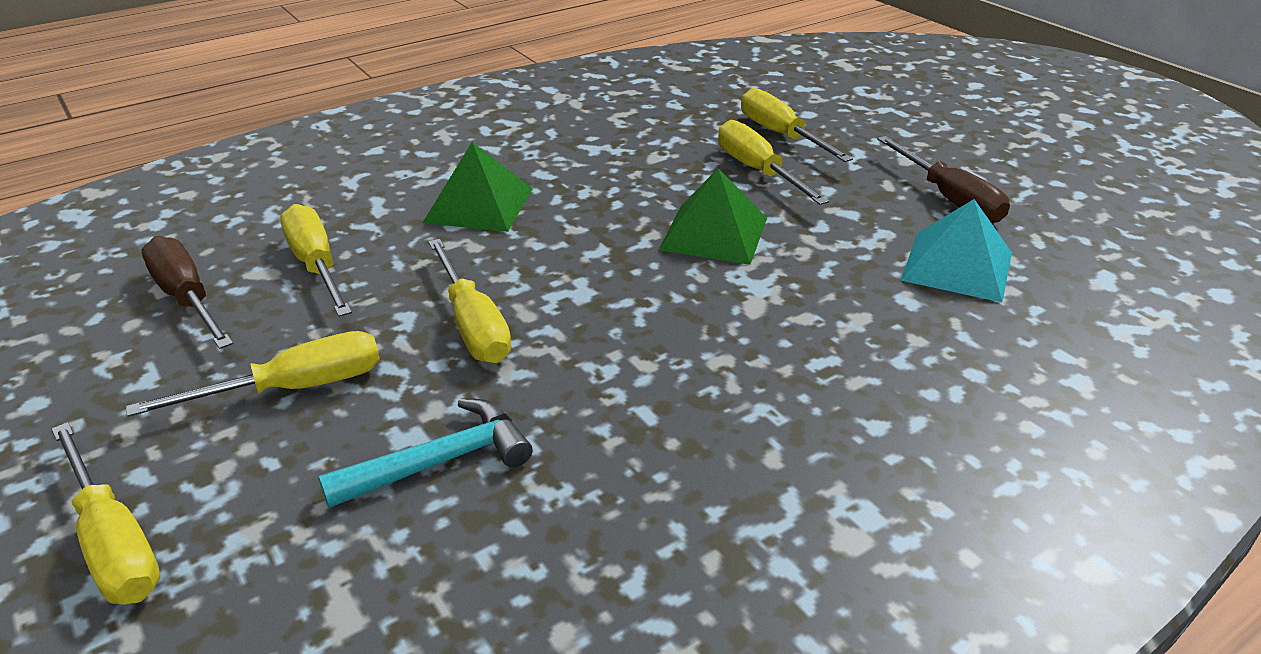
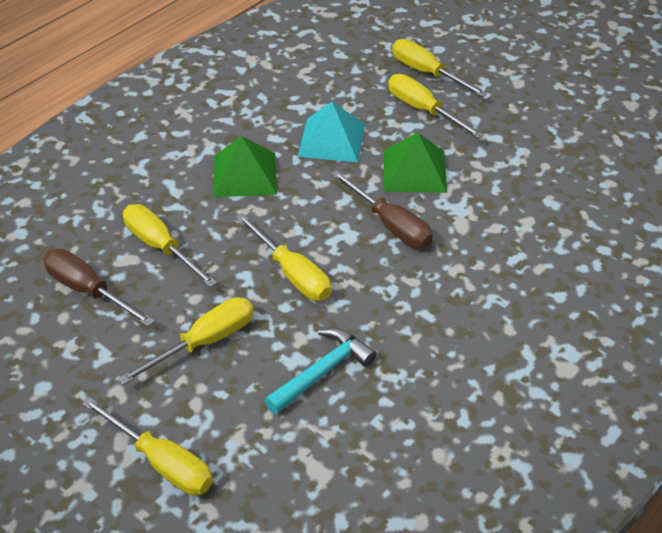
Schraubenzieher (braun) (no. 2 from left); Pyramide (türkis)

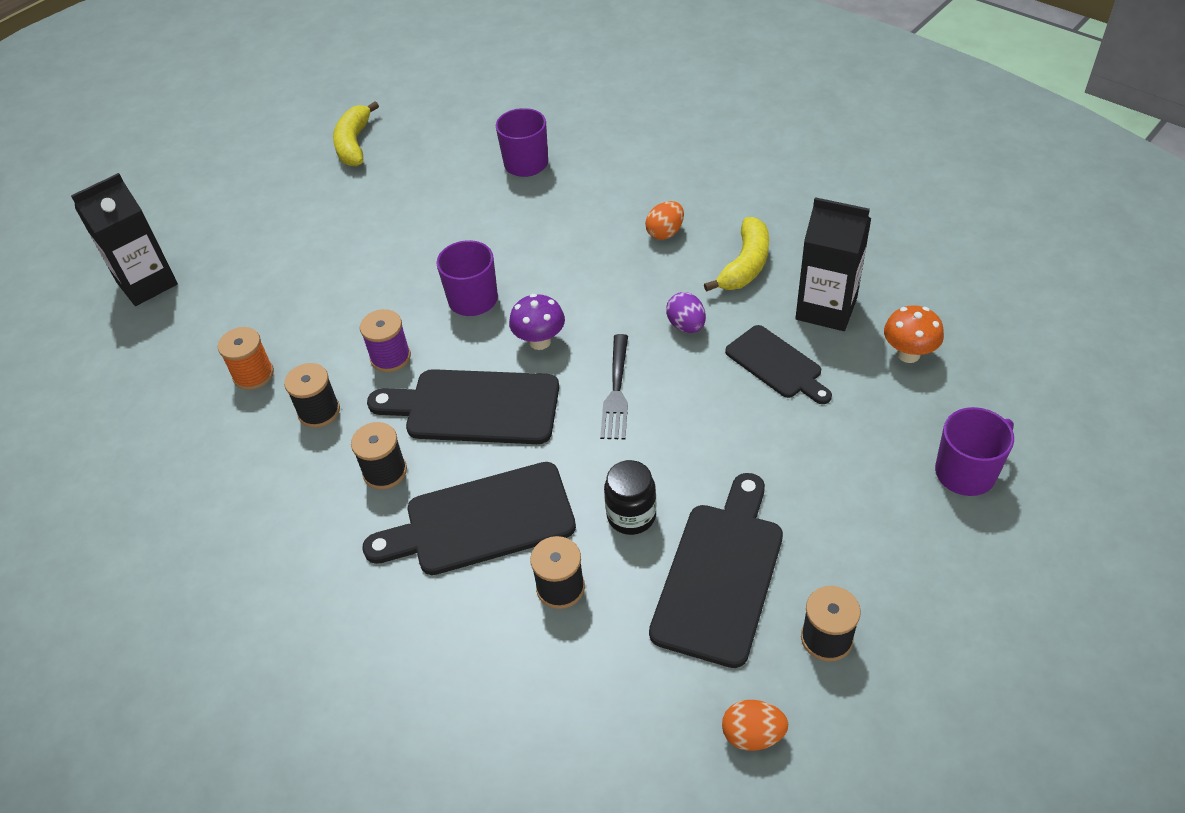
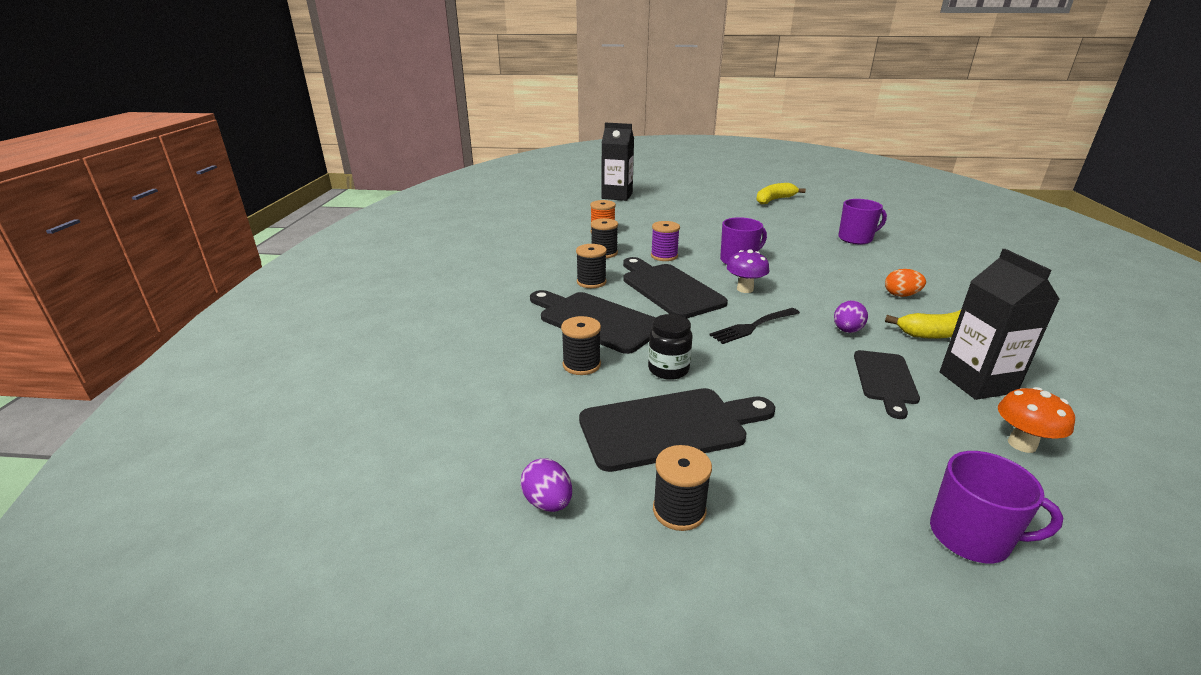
Ei (lila) (no. 1 from left)

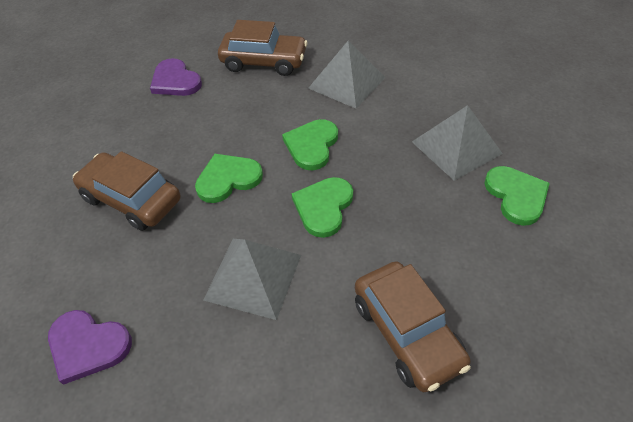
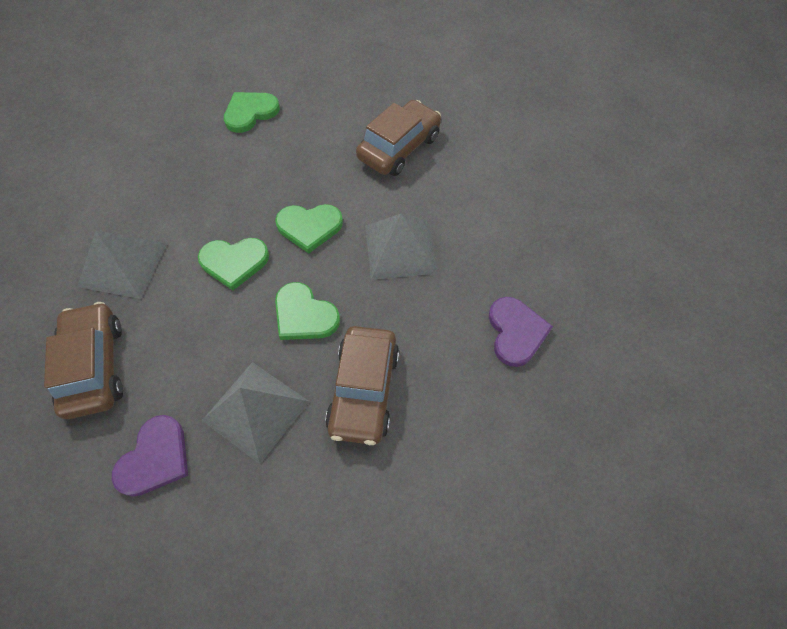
Pyramide (grau) (no. 2 from left)

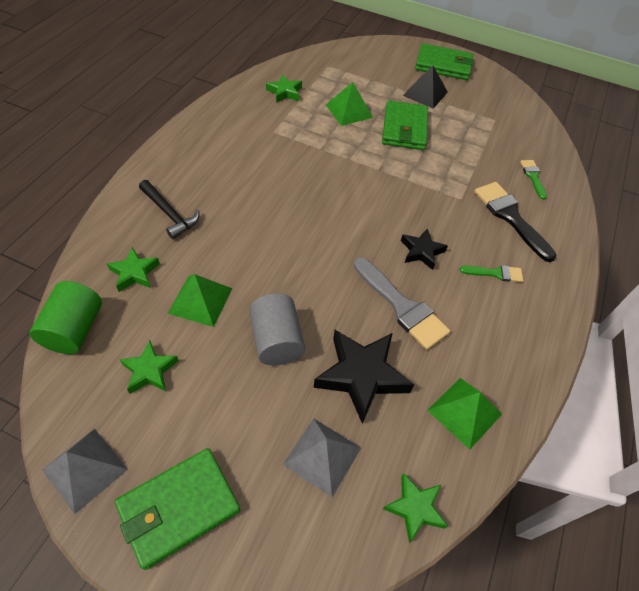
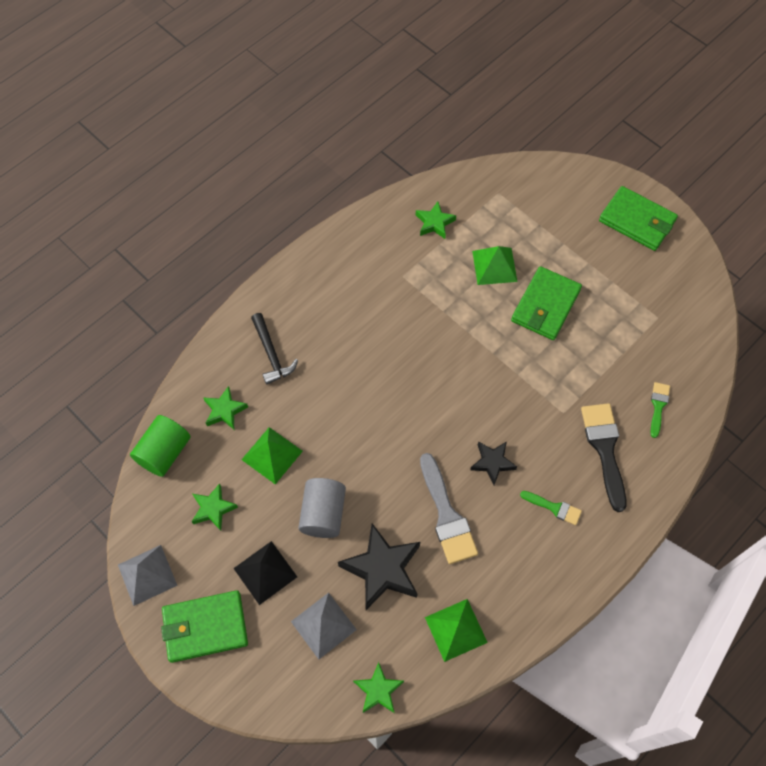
Pyramide (schwarz)

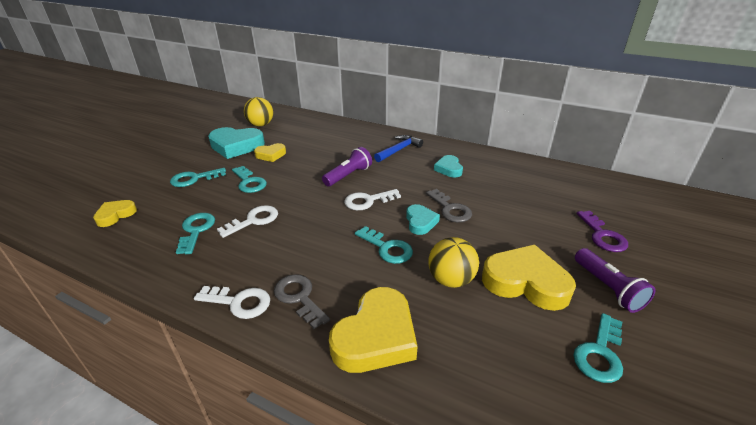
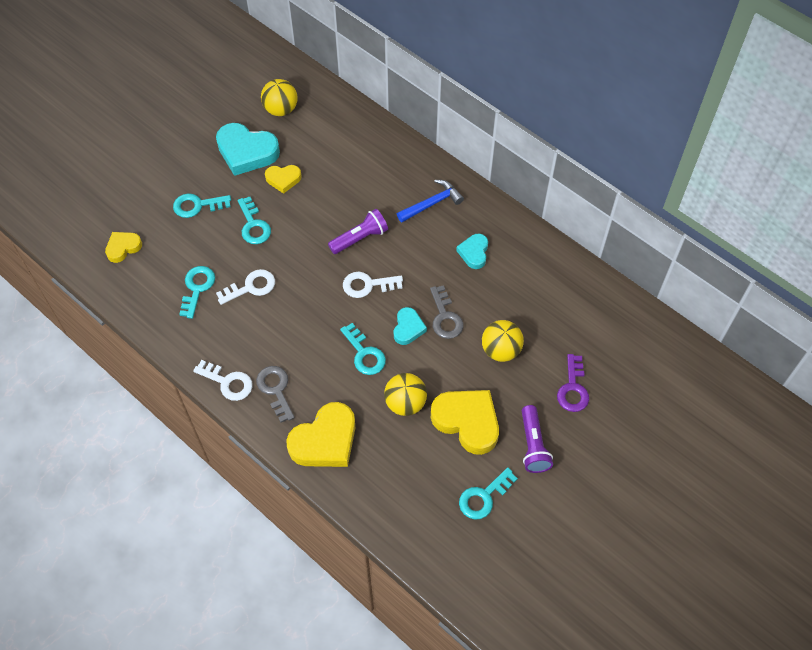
Ball (gelb) (no. 3 from left)

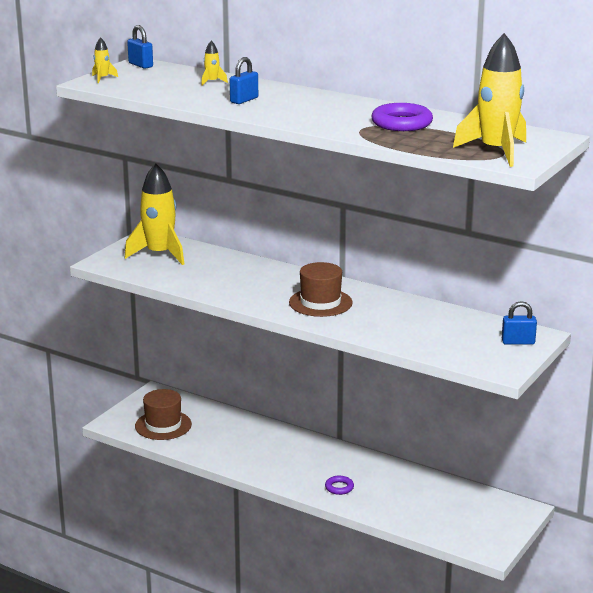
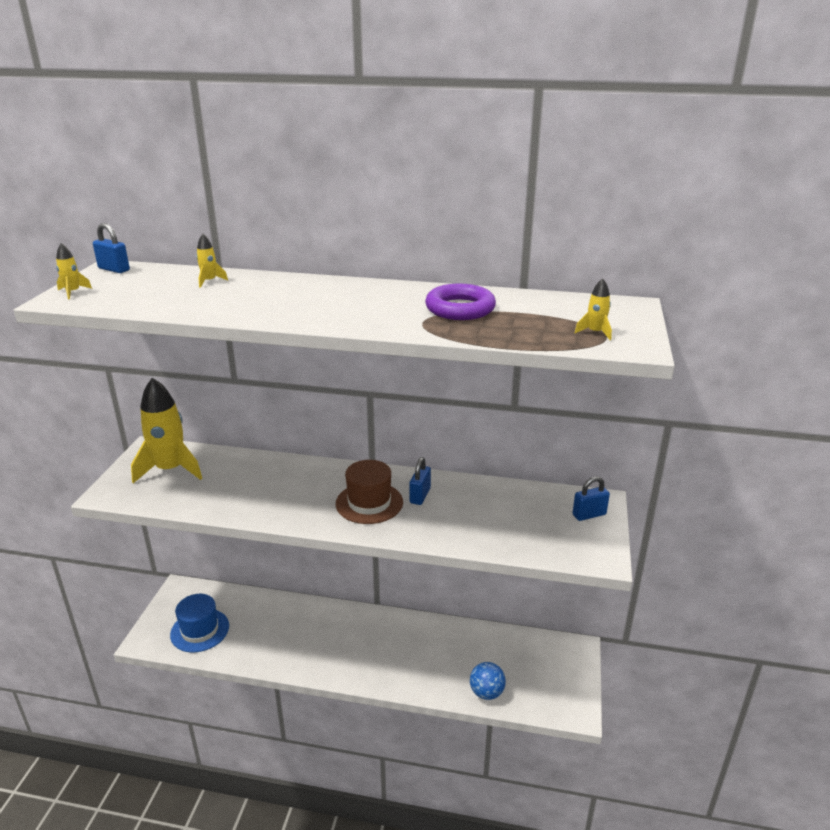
Rakete (gelb) (no. 4 from left); Vorhängeschloss (blau) (no. 2 from left); Hut (blau); Ring (lila) (no. 1 from left in the first image); Ball (blau)

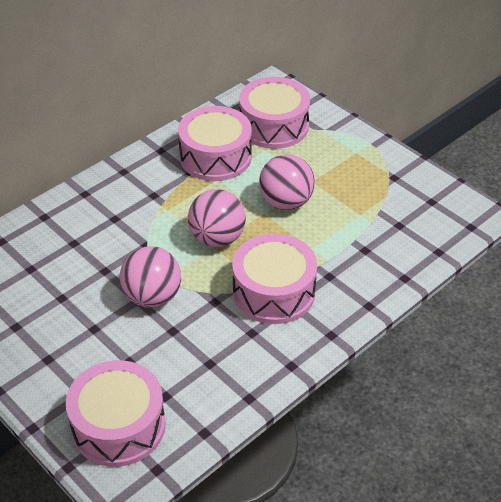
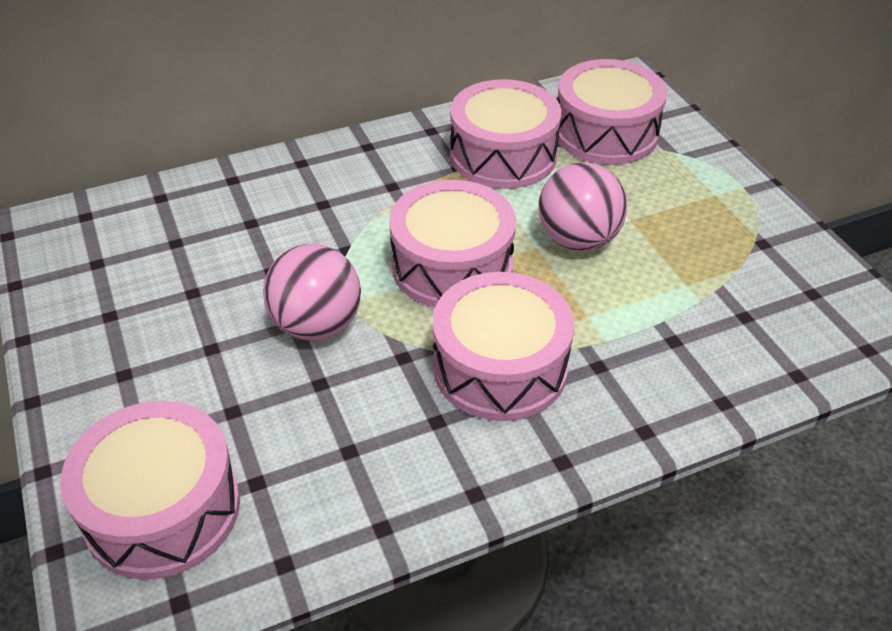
Trommel (rosa) (no. 2 from left)

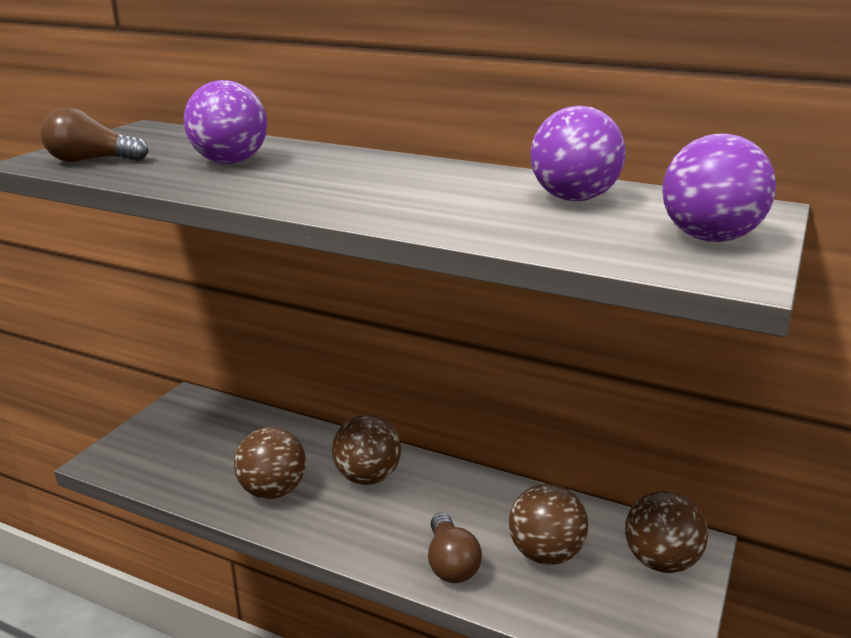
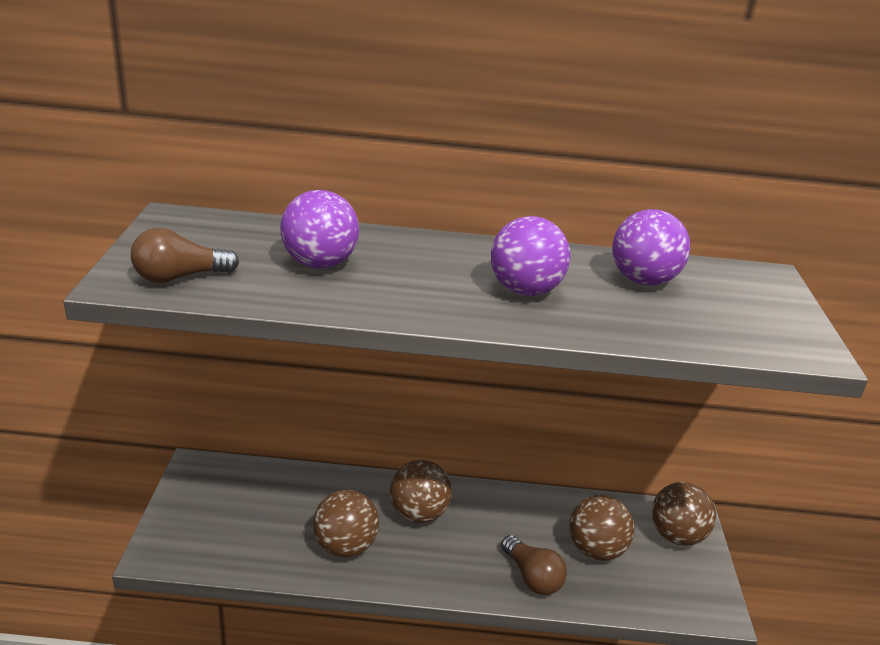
Ball (lila) (no. 2 from left)

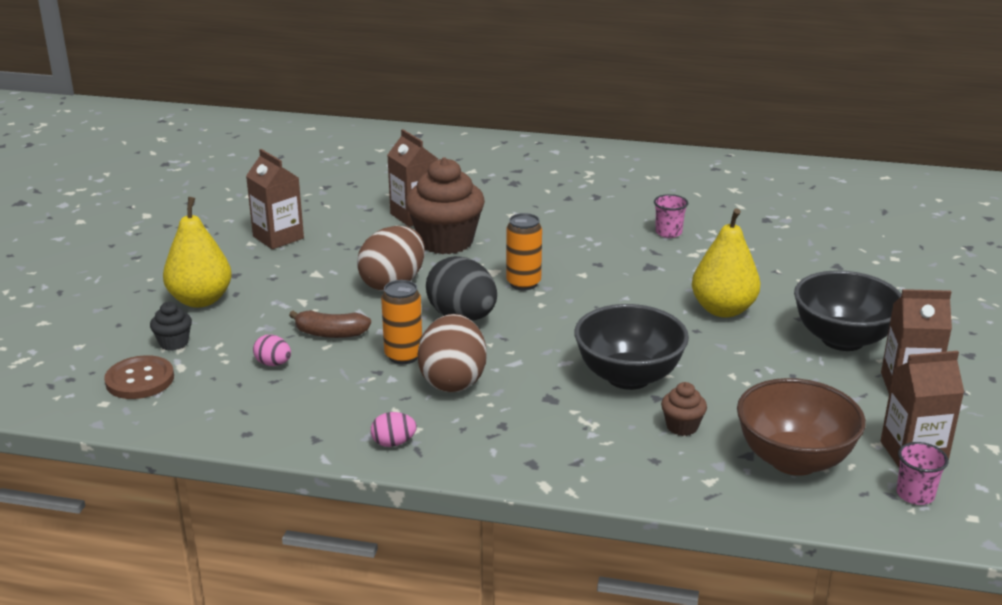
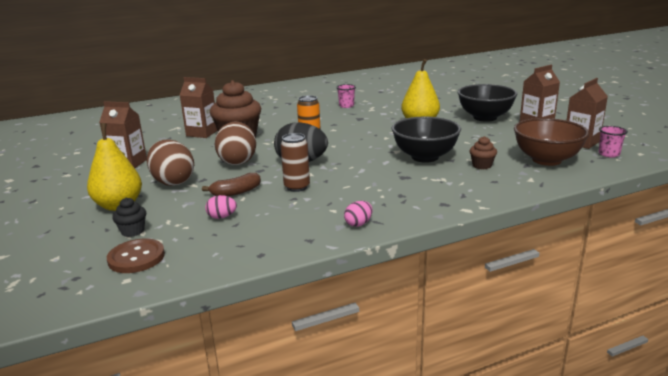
Dose (braun); Ei (braun) (no. 1 from left)

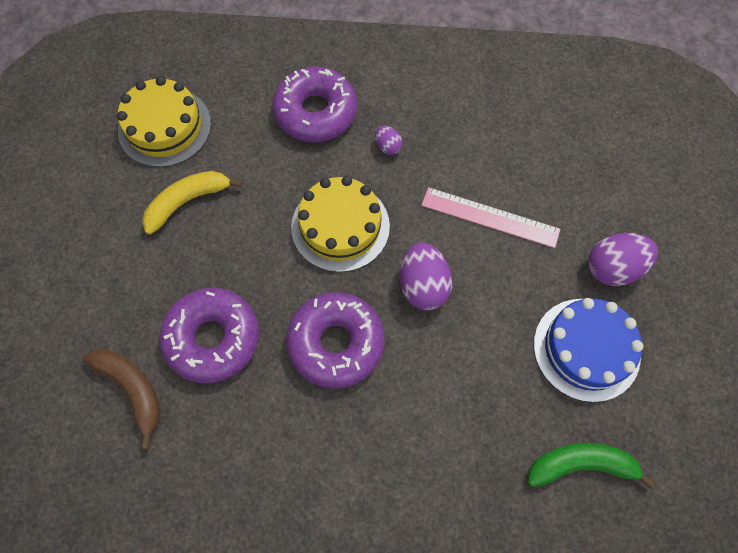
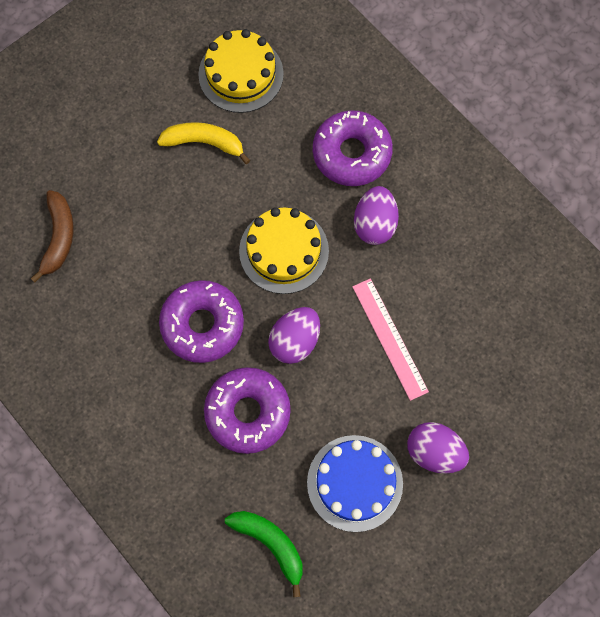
Ei (lila) (no. 2 from left); Donut (lila) (no. 2 from left)

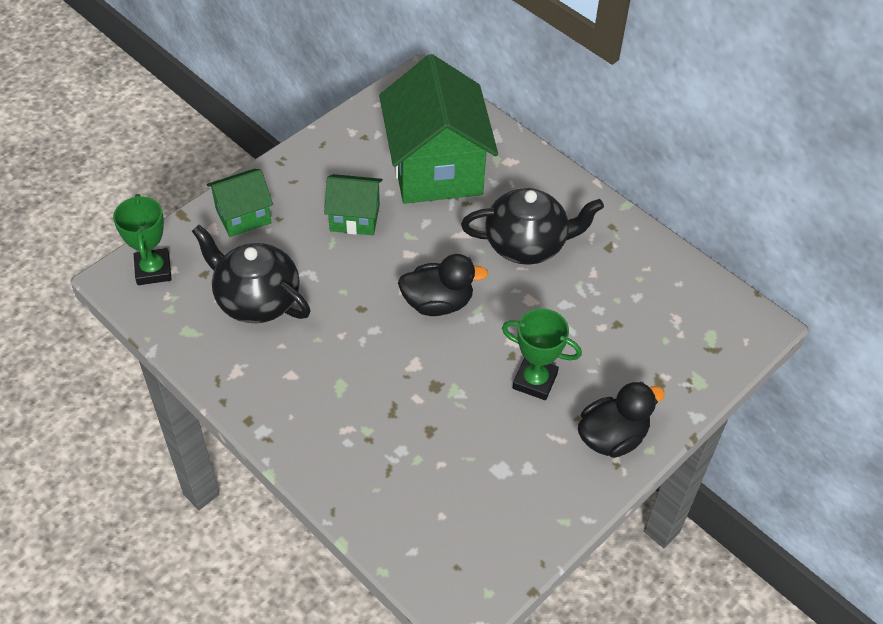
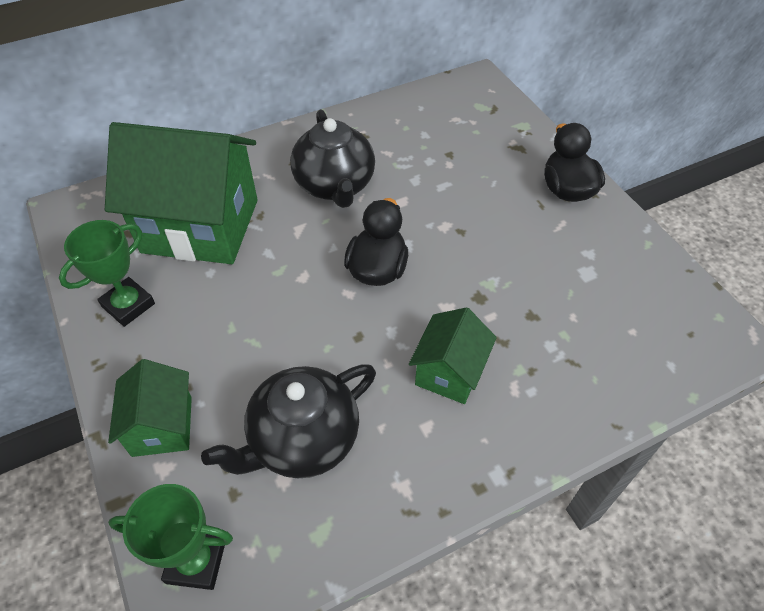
Haus (grün) (no. 3 from left); Teekanne (schwarz) (no. 2 from left); Pokal (grün) (no. 1 from left)

